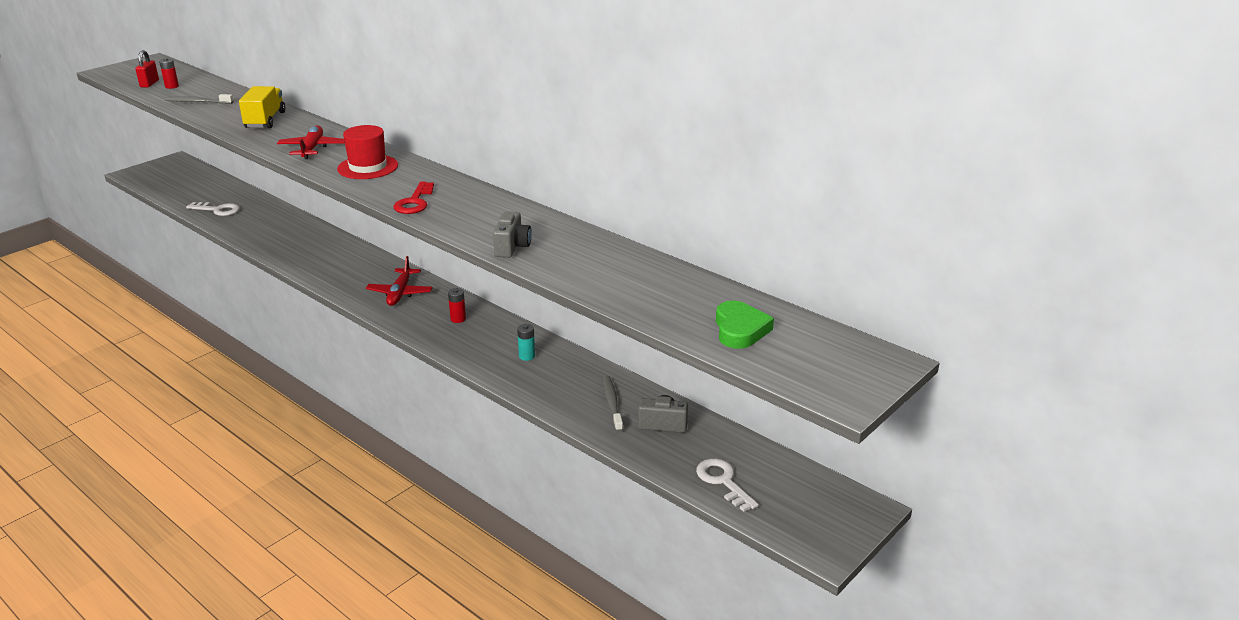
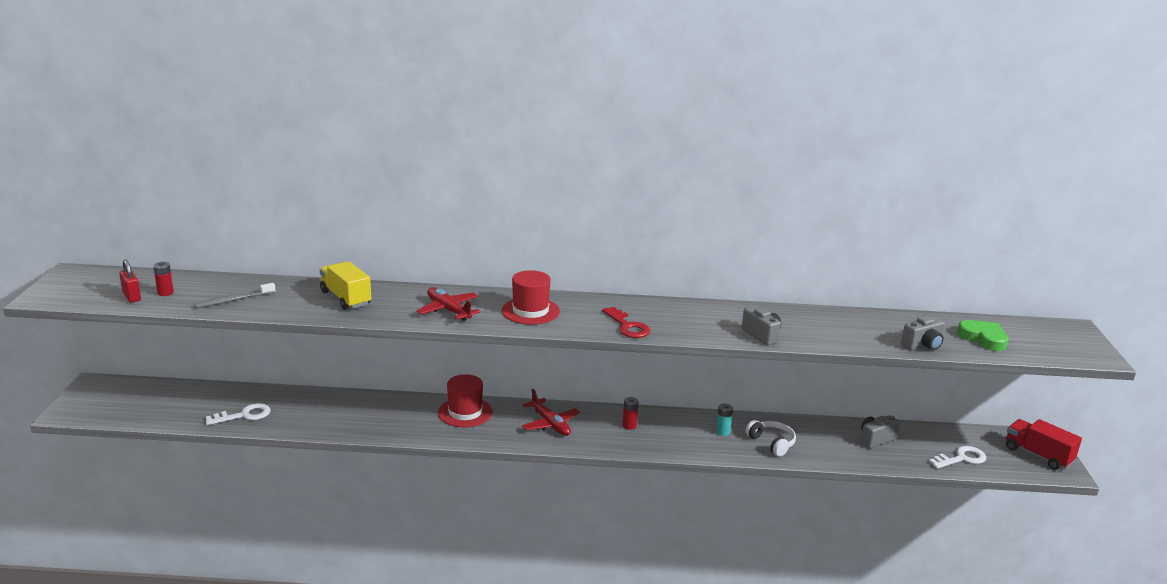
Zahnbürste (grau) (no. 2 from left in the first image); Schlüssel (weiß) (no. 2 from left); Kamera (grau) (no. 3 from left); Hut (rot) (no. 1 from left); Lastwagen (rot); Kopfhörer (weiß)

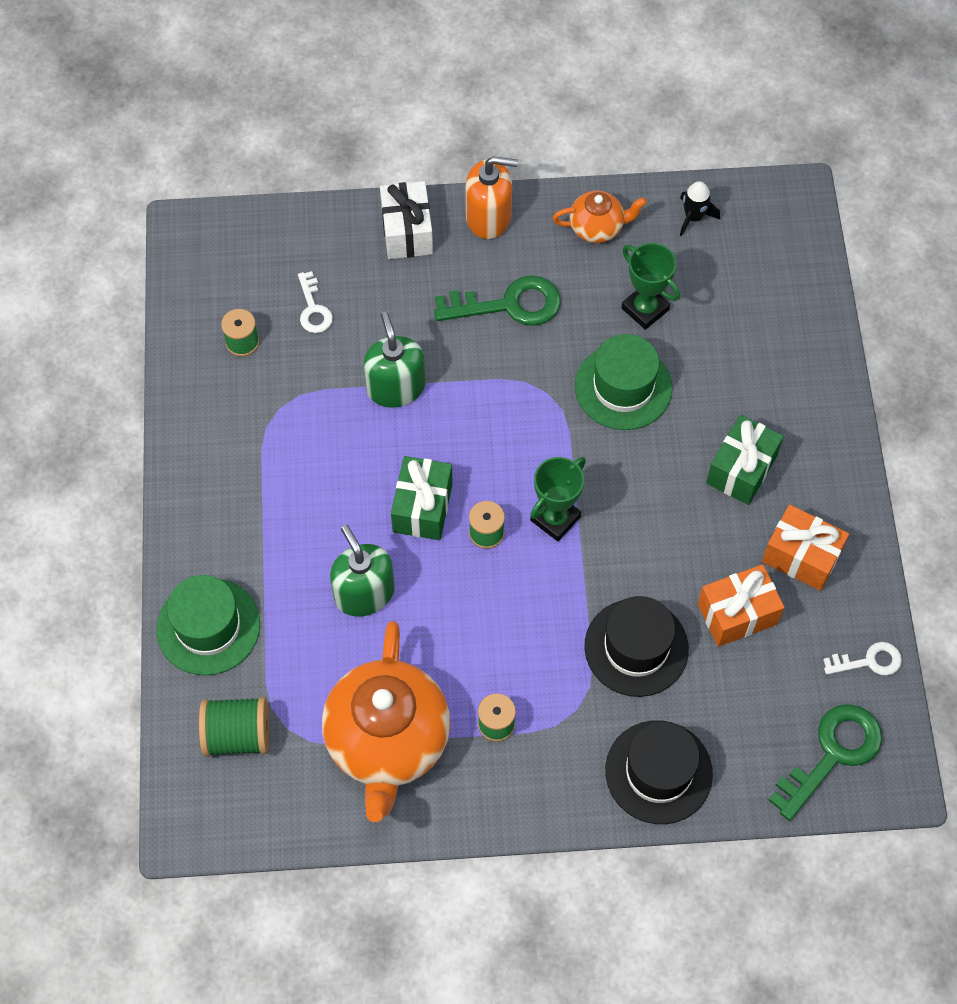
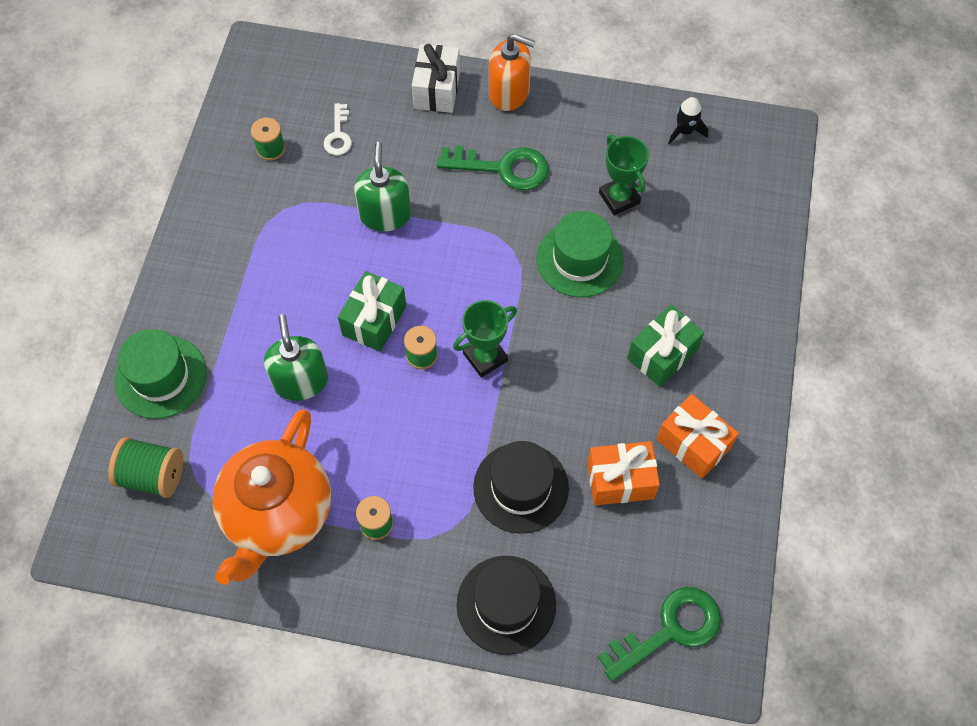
Teekanne (orange) (no. 2 from left in the first image); Schlüssel (weiß) (no. 2 from left in the first image)

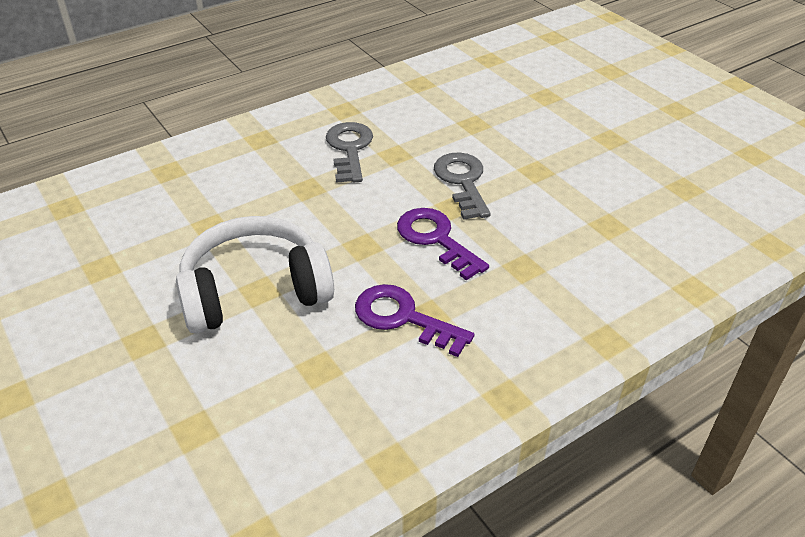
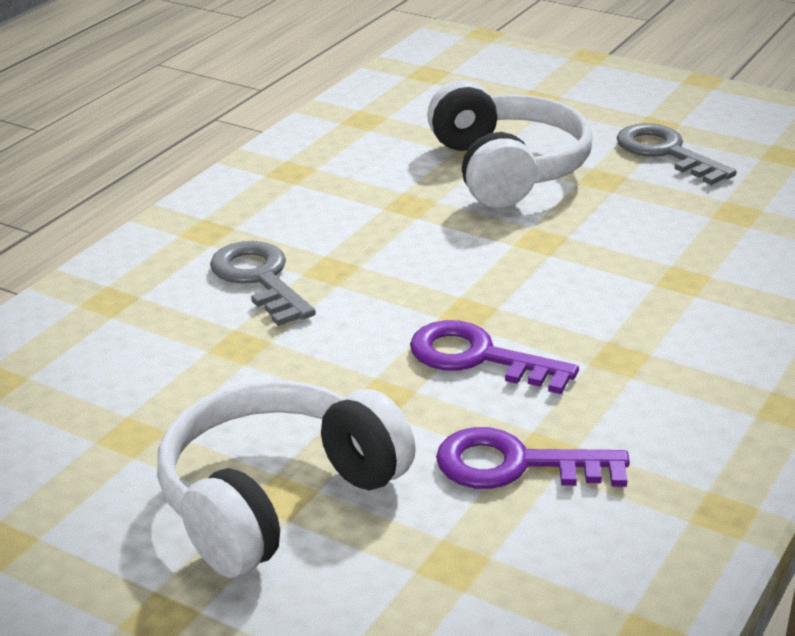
Schlüssel (grau) (no. 2 from left); Kopfhörer (weiß) (no. 2 from left)

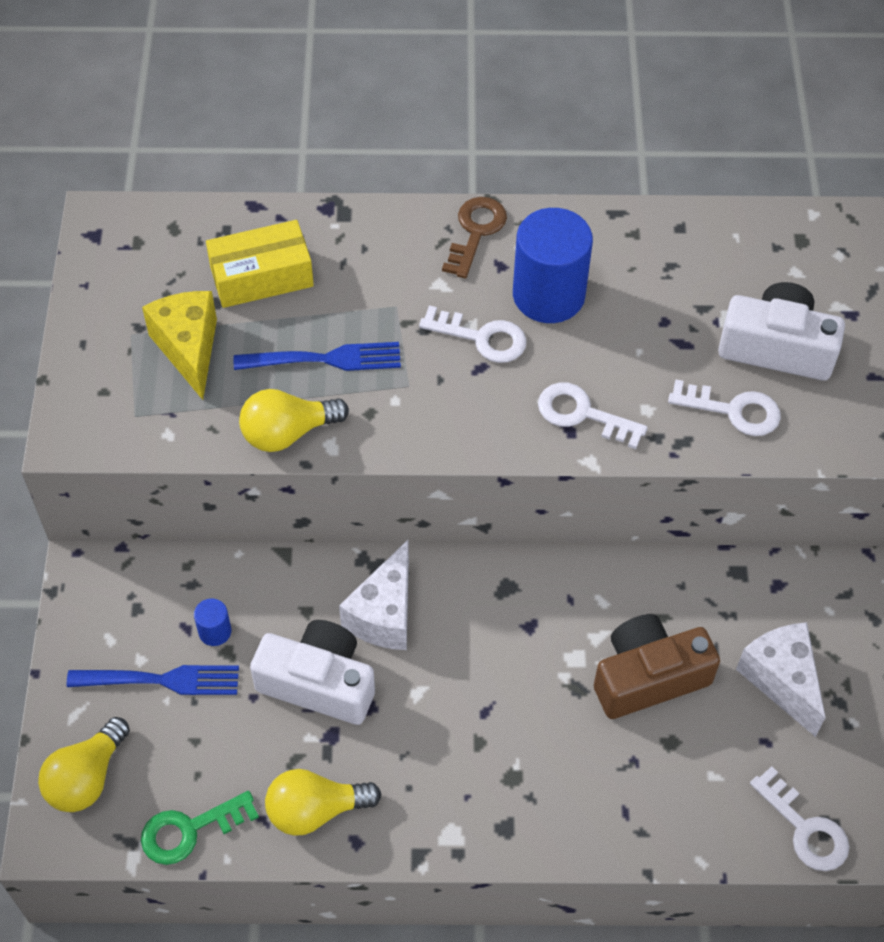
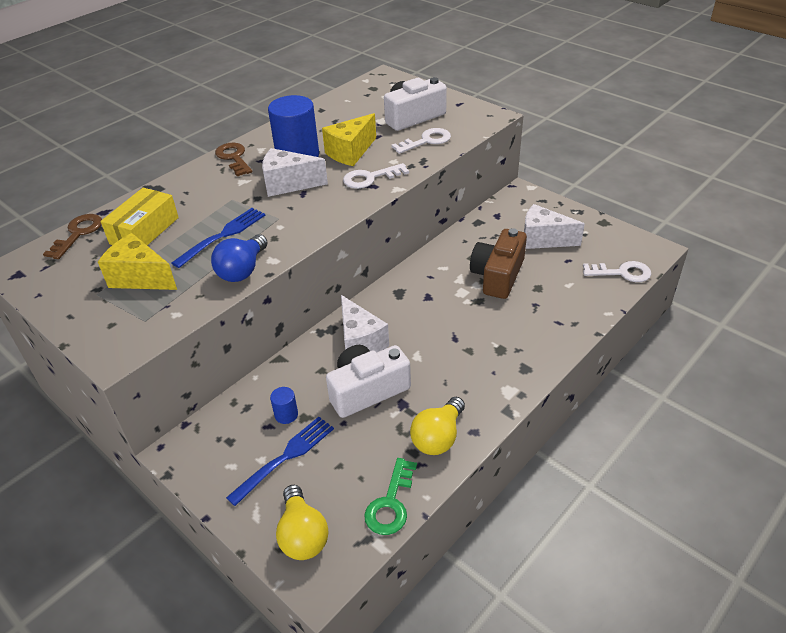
Käse (weiß) (no. 1 from left); Glühbirne (blau); Käse (gelb) (no. 2 from left); Schlüssel (braun) (no. 1 from left)

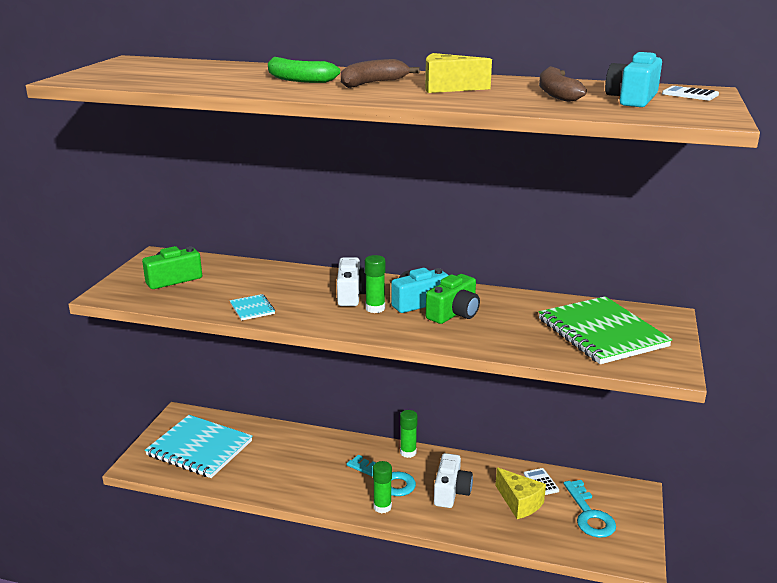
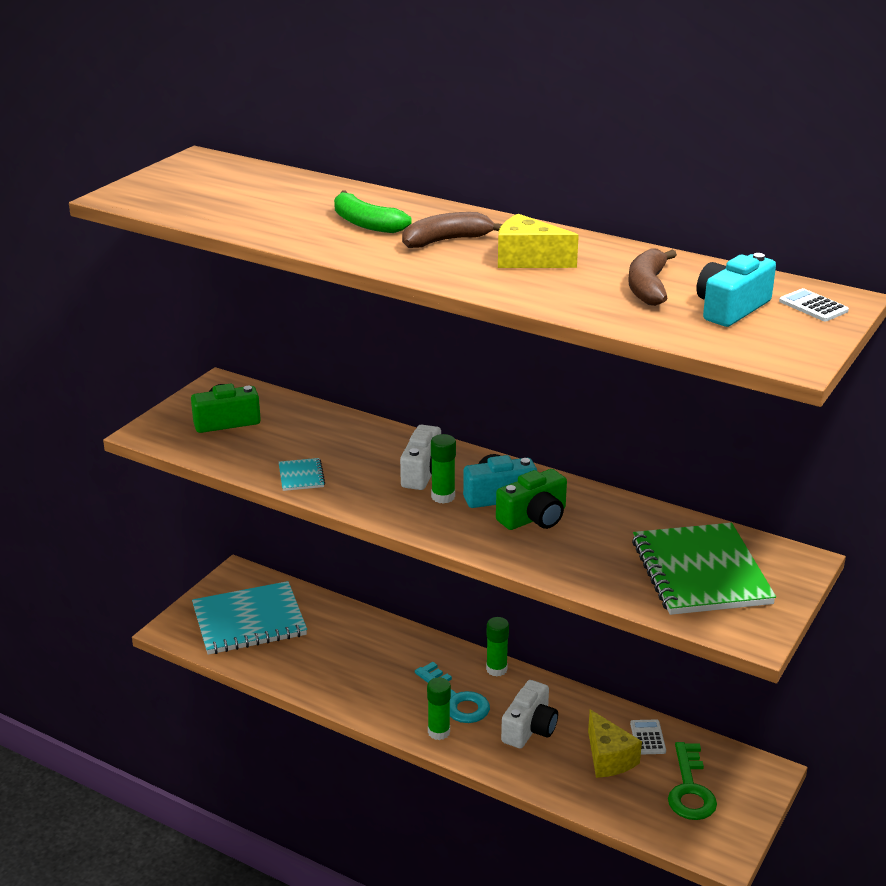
Notizbuch (türkis) (no. 1 from left); Schlüssel (grün)

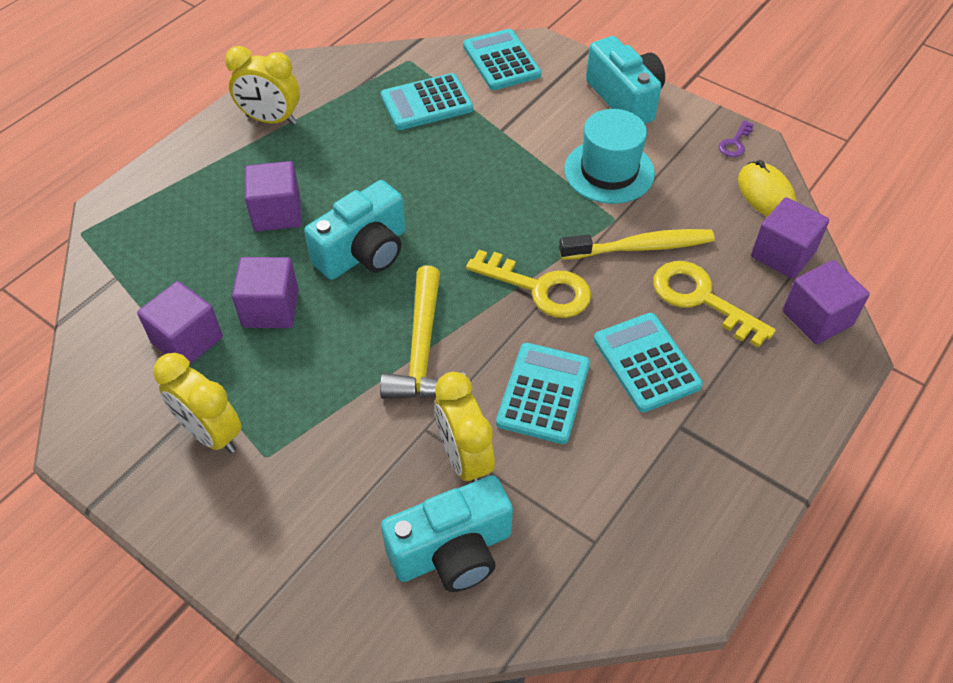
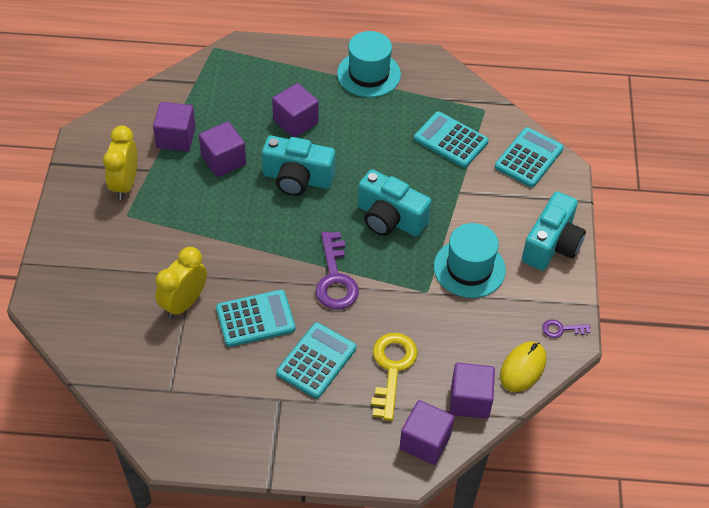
Hut (türkis) (no. 1 from left); Zahnbürste (gelb); Schlüssel (lila) (no. 1 from left); Hammer (gelb); Kamera (türkis) (no. 2 from left)

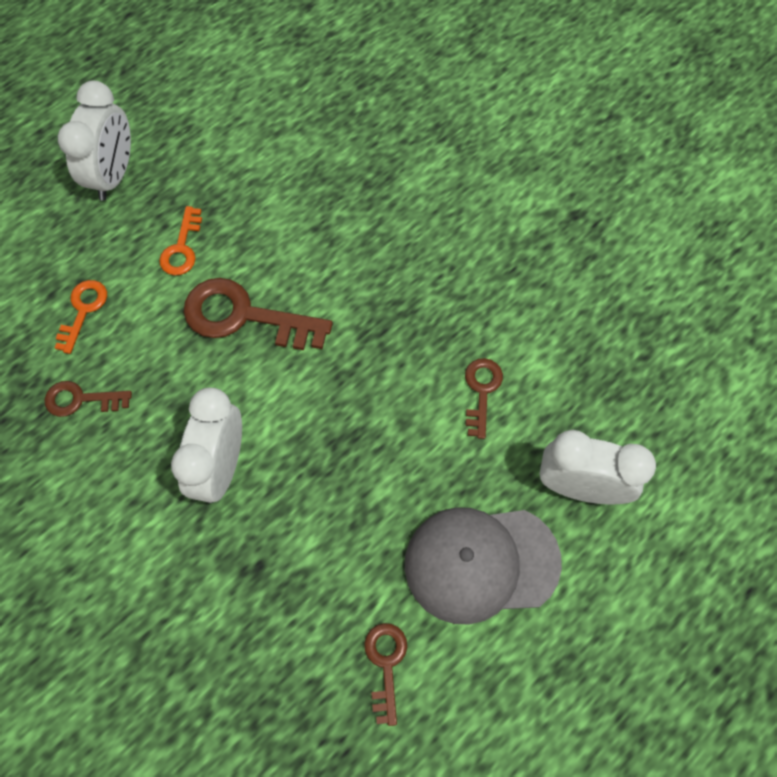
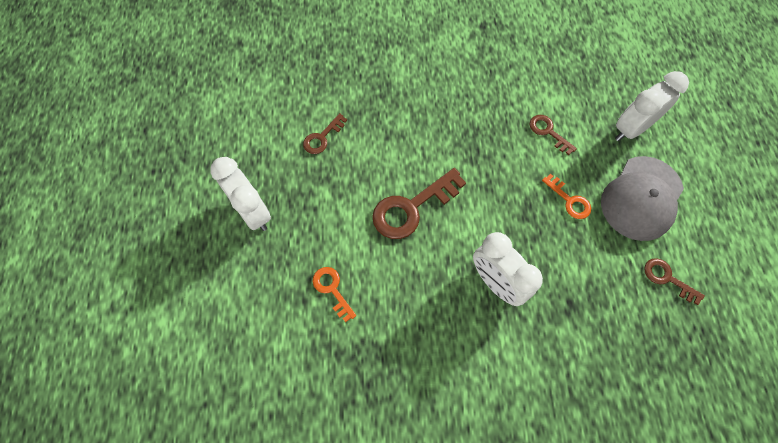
Schlüssel (orange) (no. 2 from left); Schlüssel (braun) (no. 1 from left)

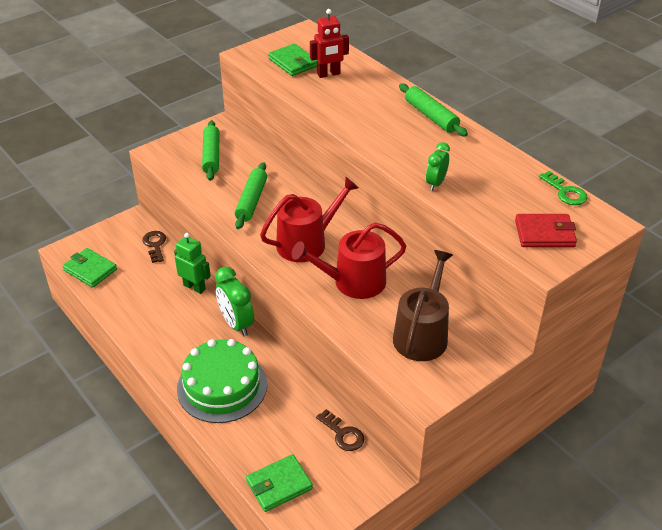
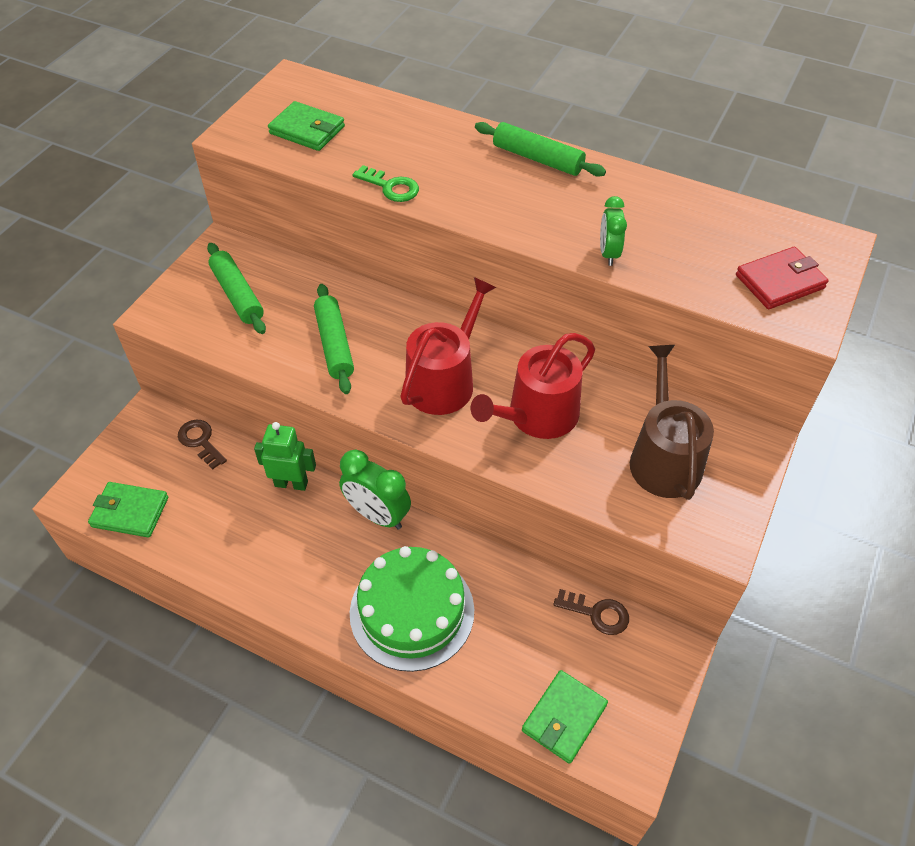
Roboter (rot); Schlüssel (grün)

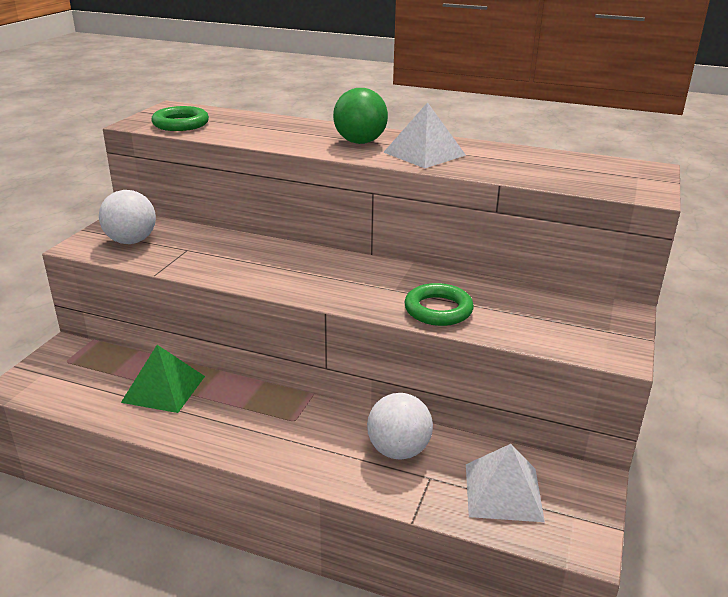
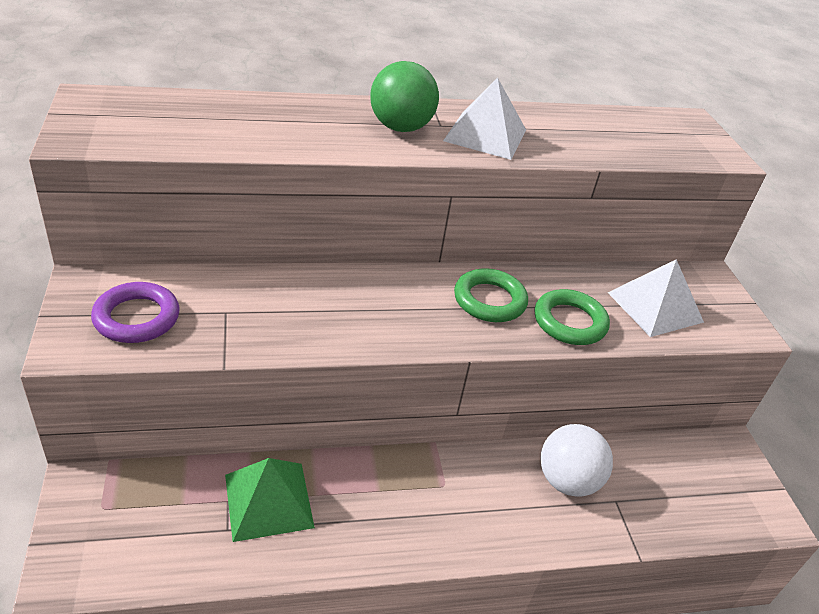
Ring (grün) (no. 1 from left); Ring (lila); Pyramide (weiß) (no. 2 from left)

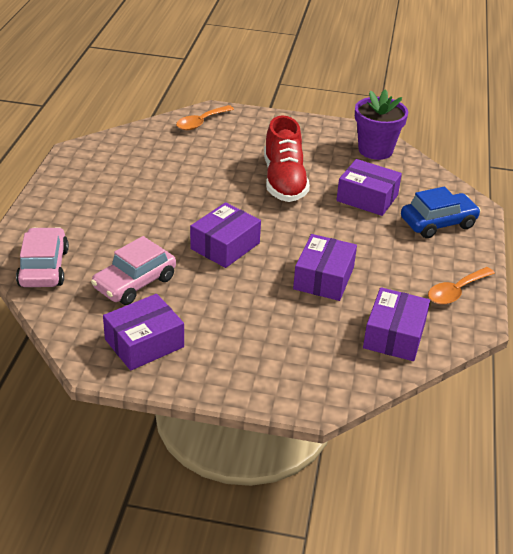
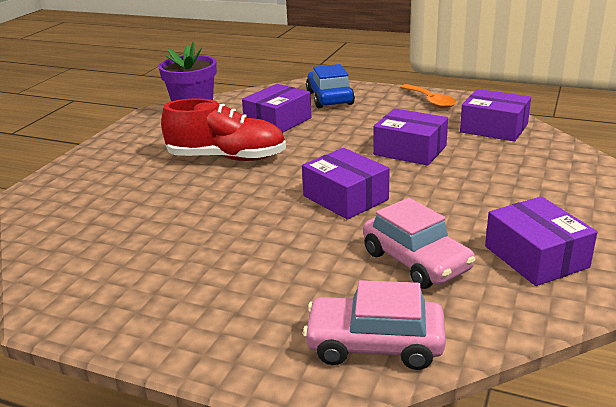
Löffel (orange) (no. 1 from left in the first image)

